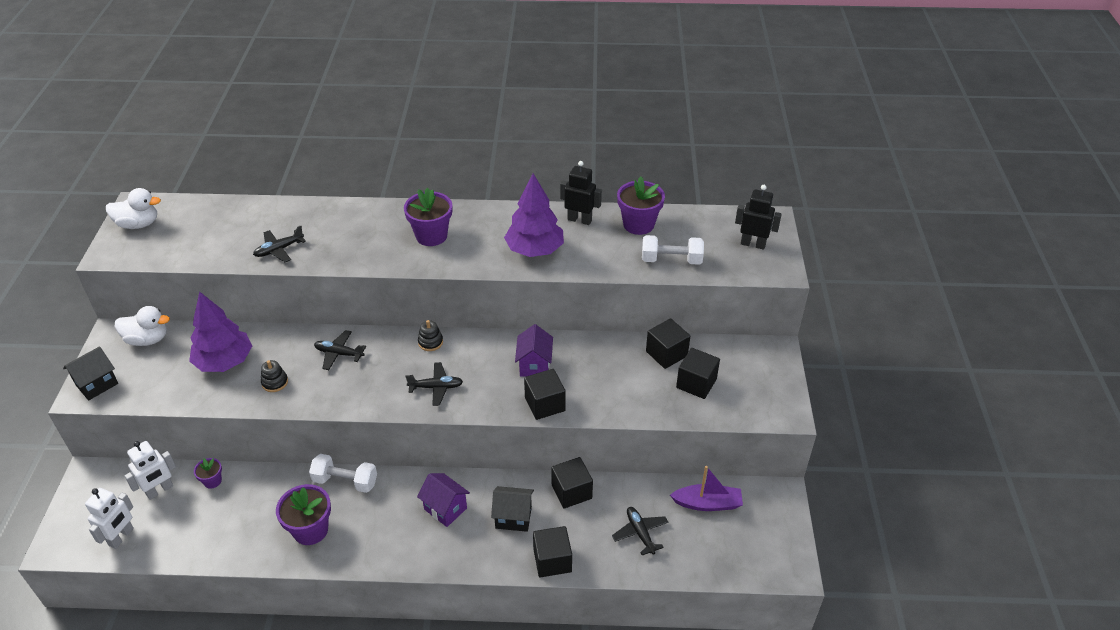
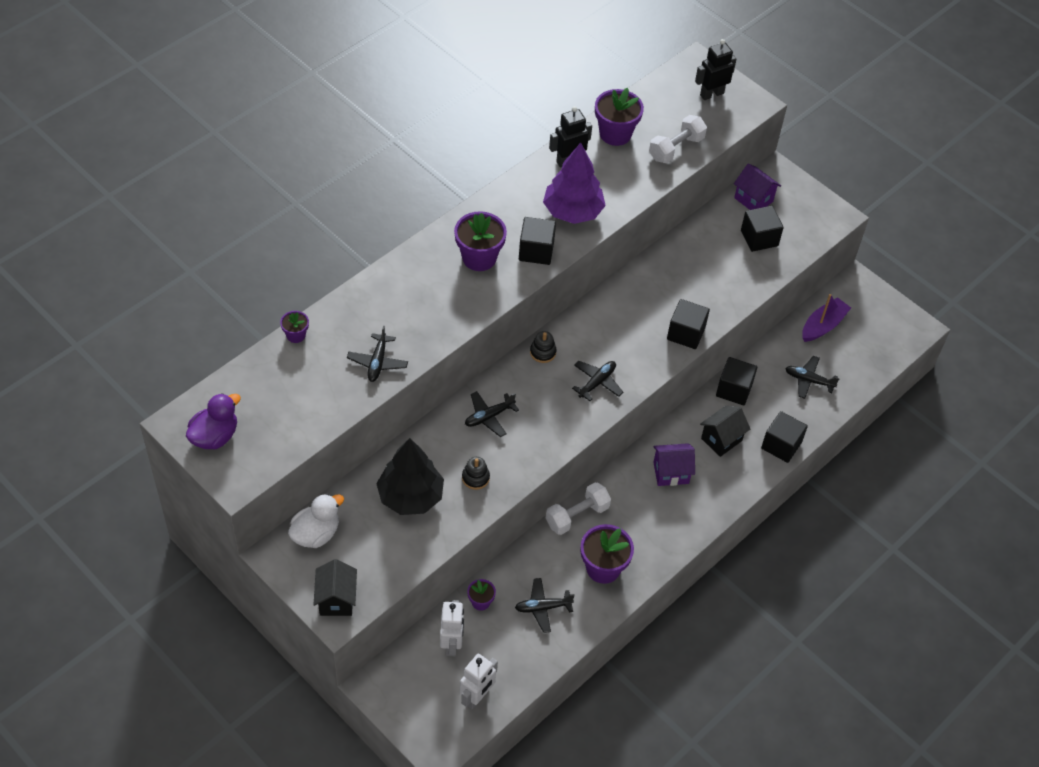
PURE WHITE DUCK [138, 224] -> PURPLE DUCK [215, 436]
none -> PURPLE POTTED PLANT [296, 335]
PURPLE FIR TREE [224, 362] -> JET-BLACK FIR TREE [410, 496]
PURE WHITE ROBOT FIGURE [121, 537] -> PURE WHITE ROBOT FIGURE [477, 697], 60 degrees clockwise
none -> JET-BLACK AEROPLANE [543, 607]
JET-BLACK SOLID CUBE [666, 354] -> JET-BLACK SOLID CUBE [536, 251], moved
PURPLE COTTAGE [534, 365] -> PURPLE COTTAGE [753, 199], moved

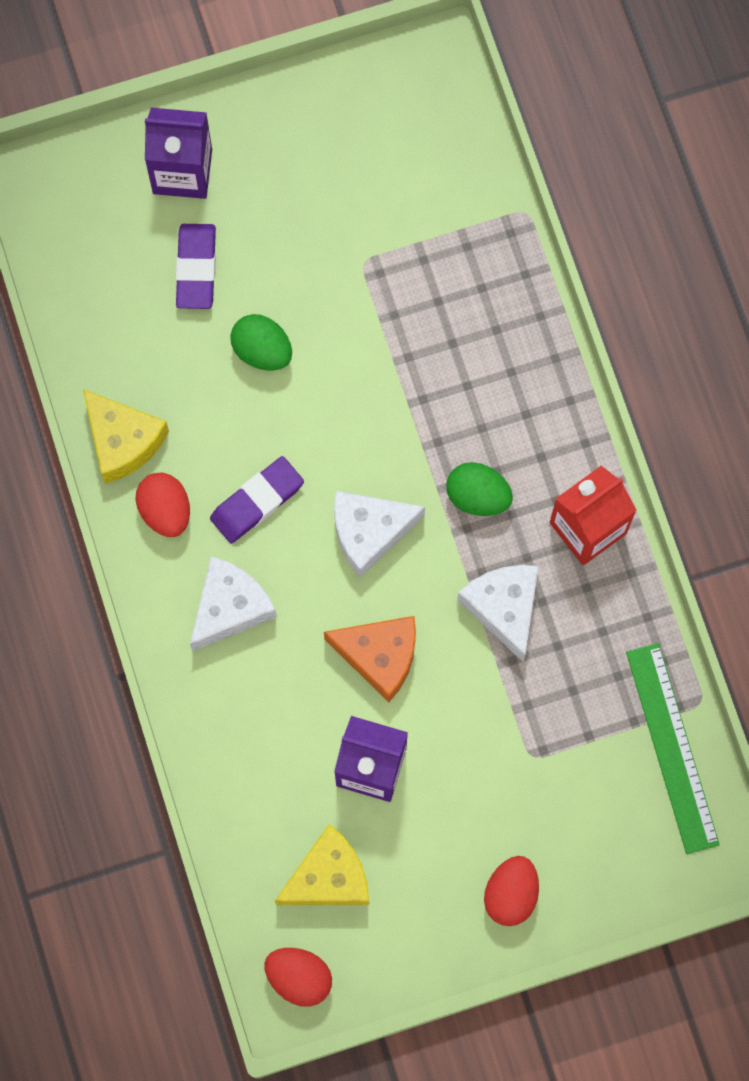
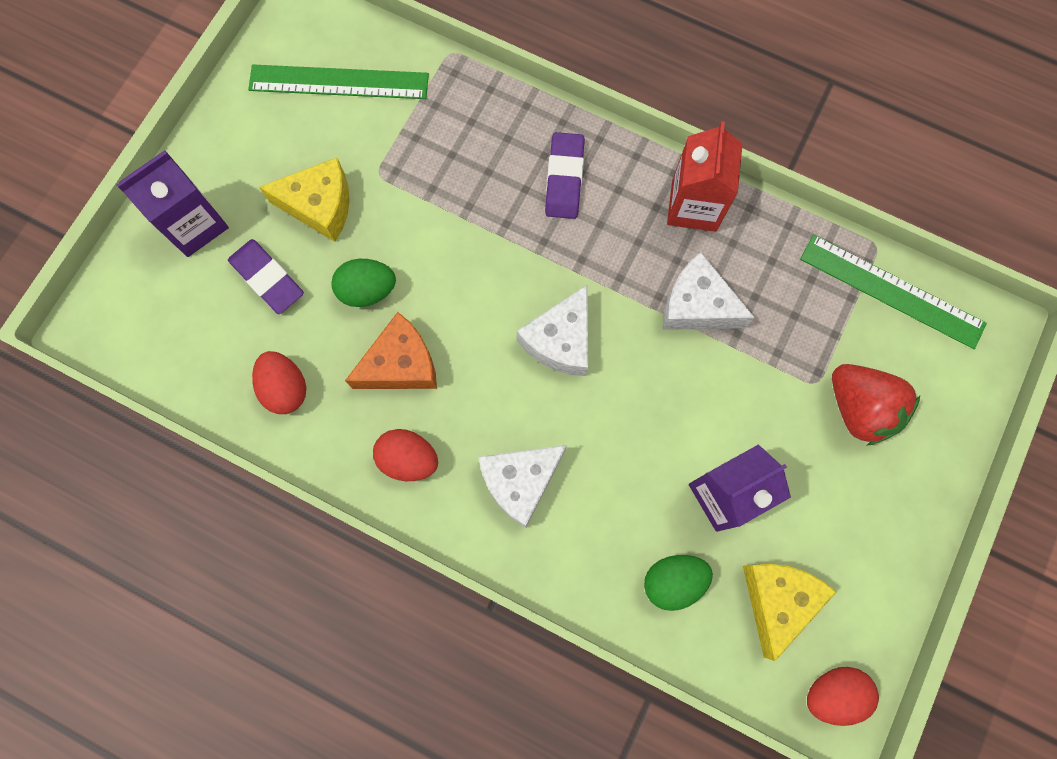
none -> GREEN MEASURING STICK [339, 82]
CRIMSON TOY EGG [511, 894] -> CRIMSON TOY EGG [285, 388], moved
BRIGHT YELLOW CHEESE WEDGE [122, 441] -> BRIGHT YELLOW CHEESE WEDGE [320, 206], moved
ORANGE-COLOURED CHEESE WEDGE [379, 656] -> ORANGE-COLOURED CHEESE WEDGE [401, 364], moved
PURE WHITE CHEESE WEDGE [230, 608] -> PURE WHITE CHEESE WEDGE [520, 481], 120 degrees counterclockwise
PURPLE PENCIL ERASER [257, 501] -> PURPLE PENCIL ERASER [564, 178], moved
GREEN TOY EGG [477, 496] -> GREEN TOY EGG [673, 581], moved
none -> CRIMSON BERRY [859, 408]

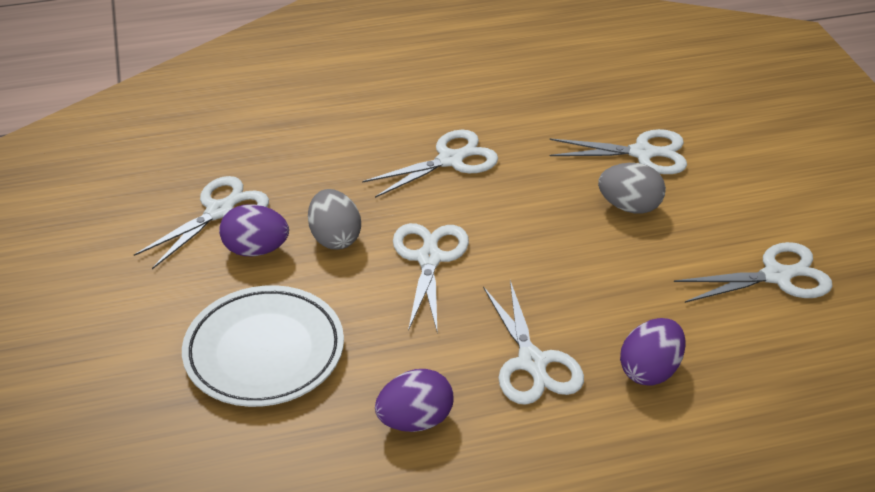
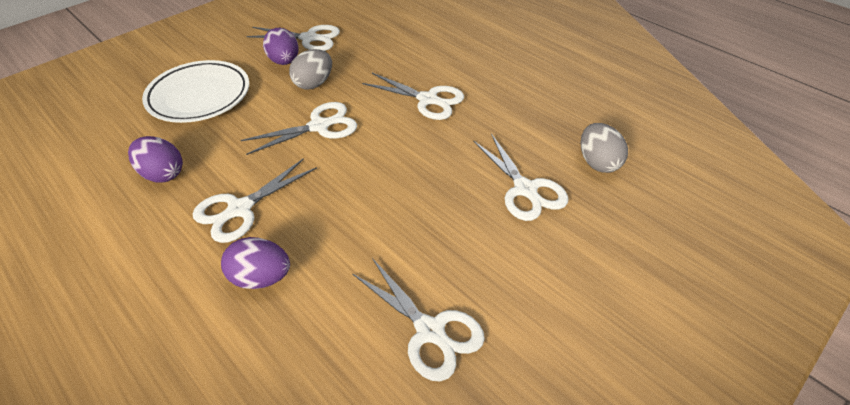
GREY TOY EGG [629, 206] -> GREY TOY EGG [597, 162], moved

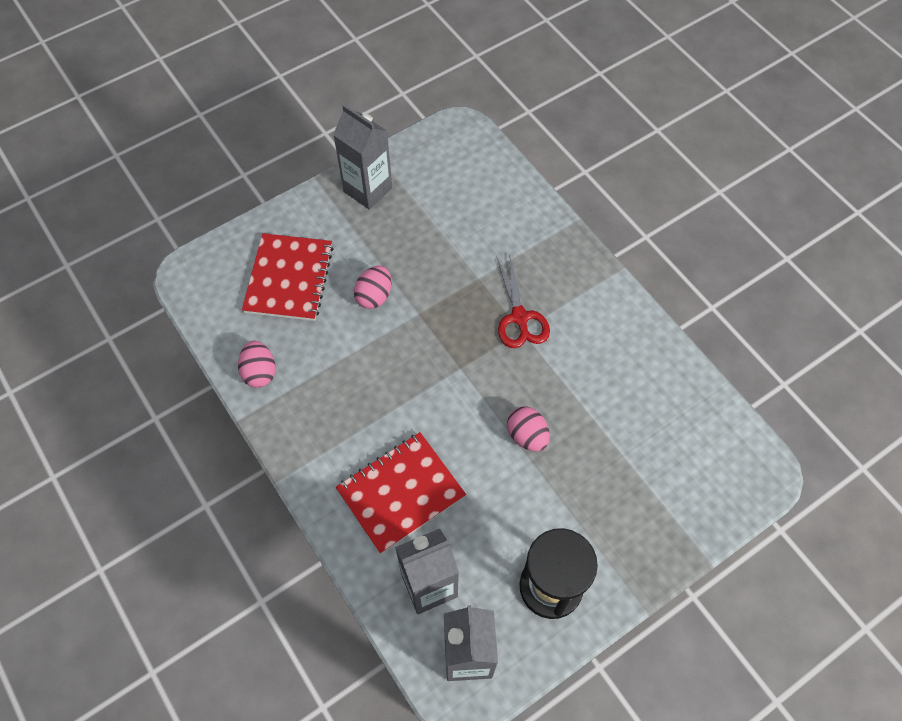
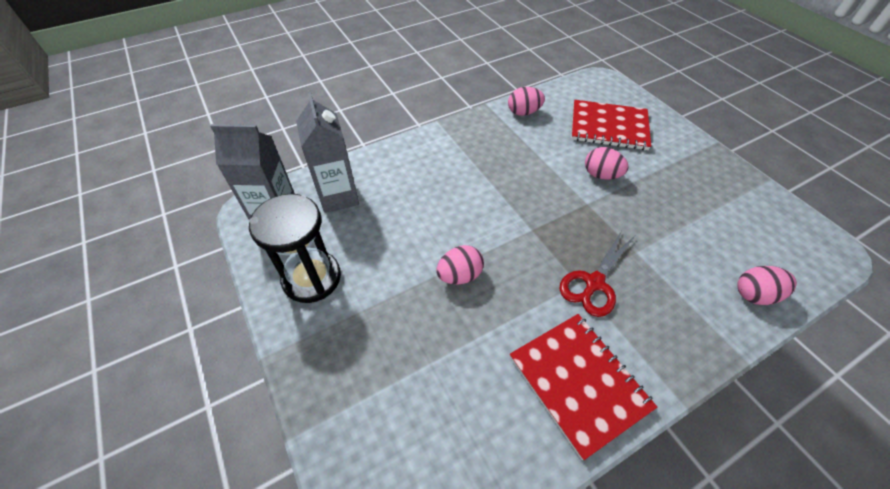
CRIMSON NOTEBOOK [400, 492] -> CRIMSON NOTEBOOK [578, 382], moved
CRIMSON SHEARS [519, 317] -> CRIMSON SHEARS [594, 283], 45 degrees counterclockwise
none -> ROSY TOY EGG [754, 294]
GREY JUICE CARTON [368, 190] -> none

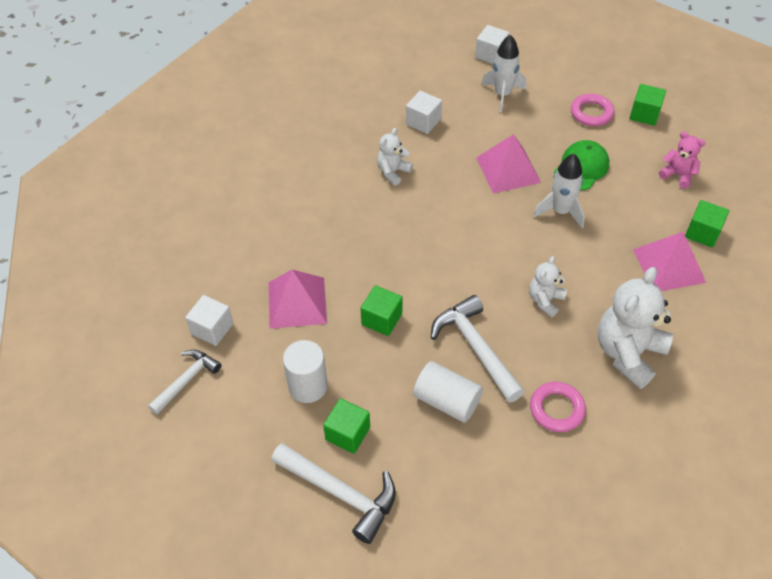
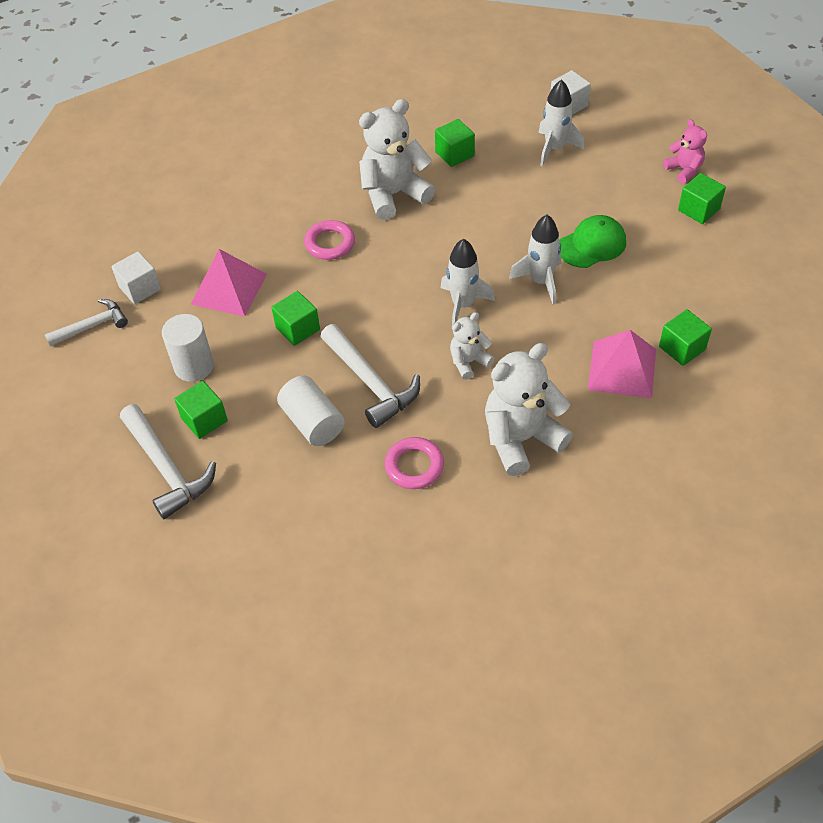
ROSY HOOP [591, 113] -> ROSY HOOP [330, 243], moved
PURE WHITE CLAW HAMMER [475, 347] -> PURE WHITE CLAW HAMMER [371, 383], 150 degrees clockwise
PURE WHITE TEDDY BEAR [393, 172] -> PURE WHITE TEDDY BEAR [394, 194], x1.88
PURE WHITE SOLID CUBE [423, 122] -> GREEN SOLID CUBE [454, 154]
none -> PURE WHITE ROCKET [463, 305]
ROSY TEDDY BEAR [678, 175] -> ROSY TEDDY BEAR [684, 170], moved
ROSY SOLID PYRAMID [508, 170] -> none

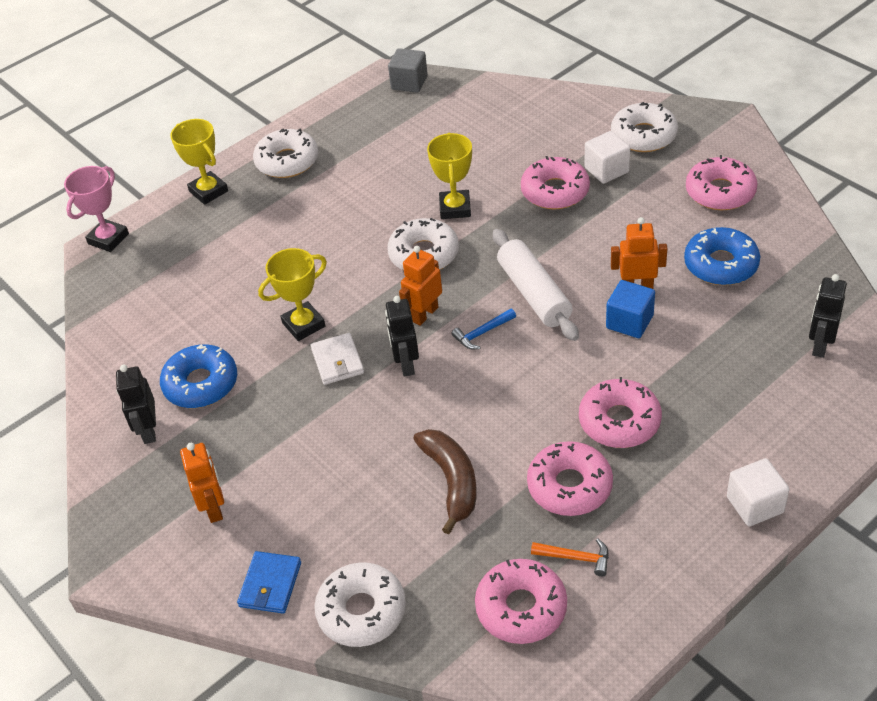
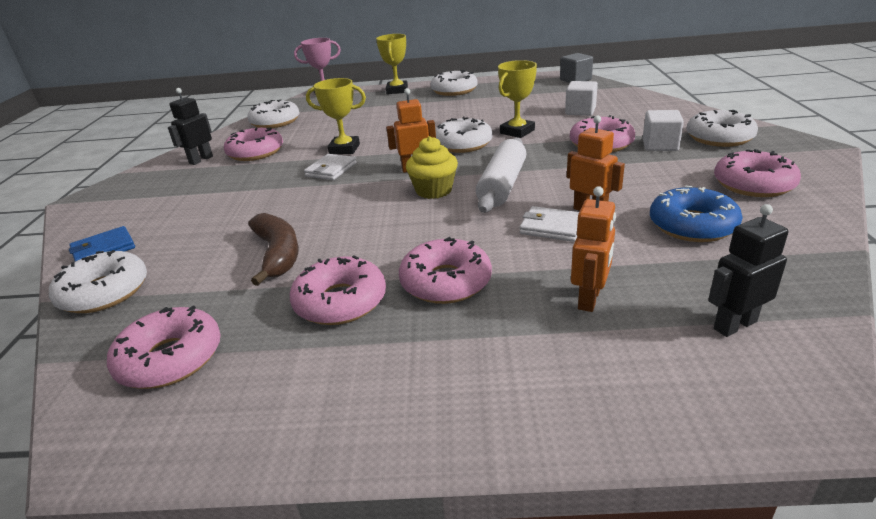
COBALT DONUT [201, 384] -> ROSY DONUT [256, 152]
none -> PURE WHITE DONUT [275, 122]
DARK BROWN BANANA [451, 481] -> DARK BROWN BANANA [278, 254], 45 degrees counterclockwise
COBALT CLAW HAMMER [482, 333] -> BRIGHT YELLOW MUFFIN [434, 190]
COBALT SOLID CUBE [629, 322] -> PURE WHITE CARD WALLET [552, 227]
PURE WHITE SOLID CUBE [755, 504] -> PURE WHITE SOLID CUBE [580, 111], moved
ORANGE-COLOURED ROBOT FIGURE [214, 508] -> ORANGE-COLOURED ROBOT FIGURE [589, 299], moved
JET-BLACK ROBOT FIGURE [406, 364] -> none
ORANGE-COLOURED CLAW HAMMER [576, 558] -> none

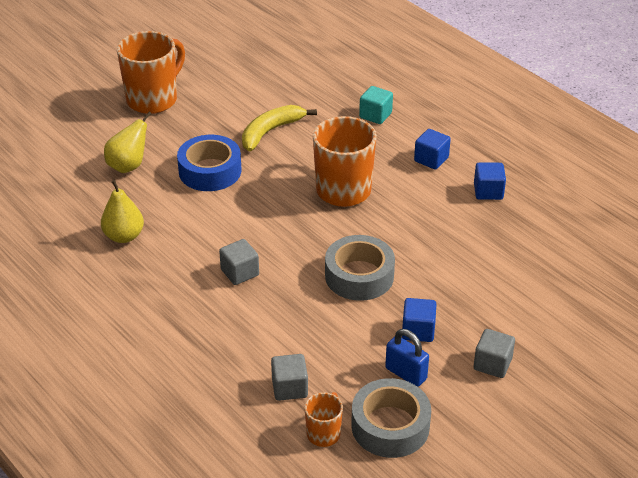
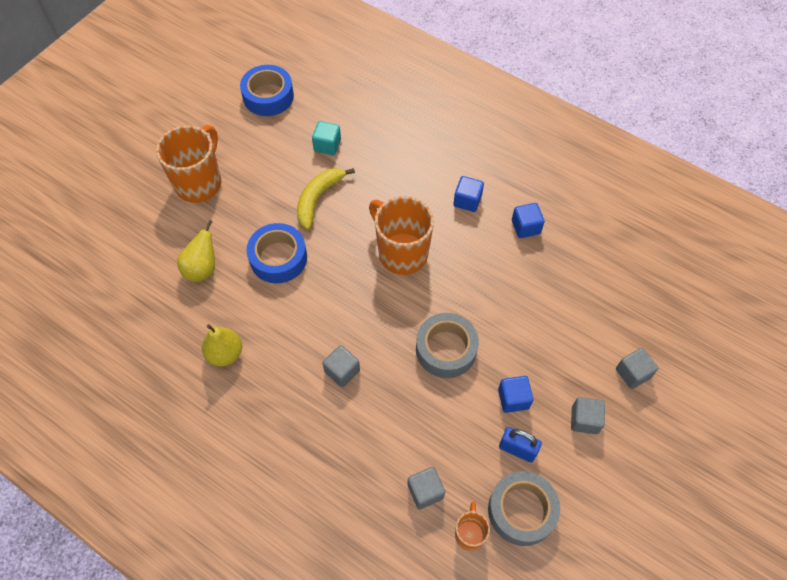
none -> COBALT STICKY TAPE [268, 96]
TEAL SOLID CUBE [375, 115] -> TEAL SOLID CUBE [327, 145], moved
none -> GREY SOLID CUBE [632, 373]

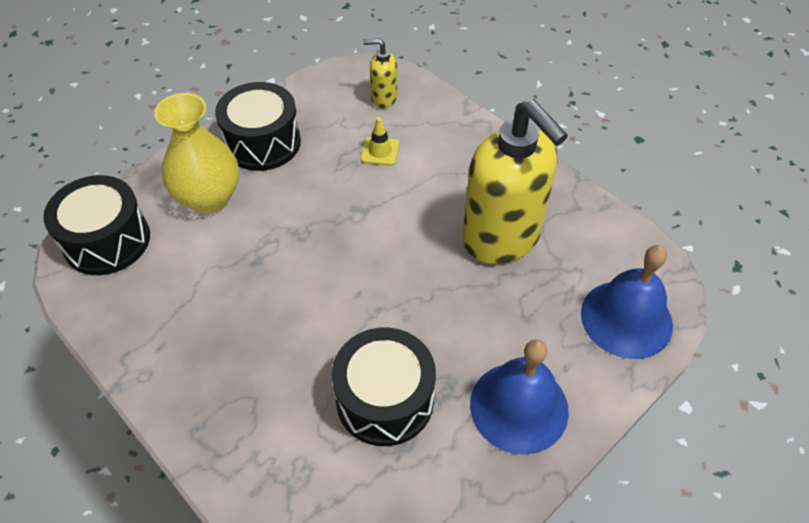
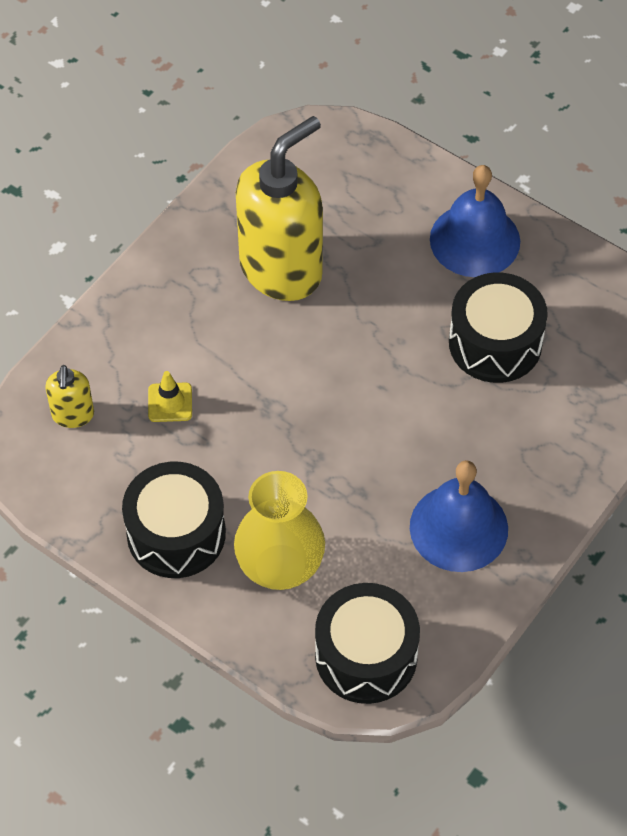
COBALT HAND BELL [626, 318] -> COBALT HAND BELL [458, 527], moved

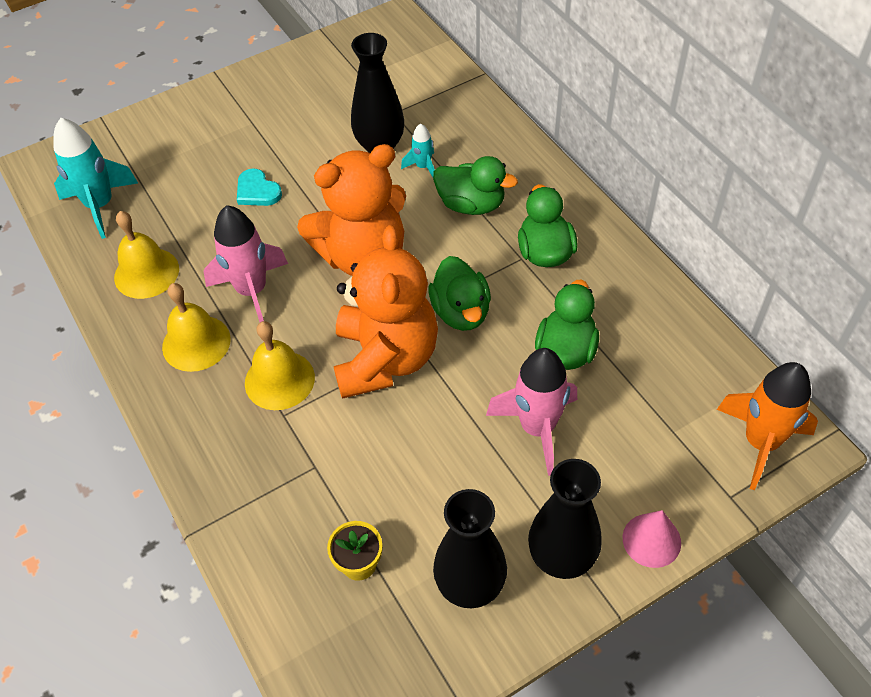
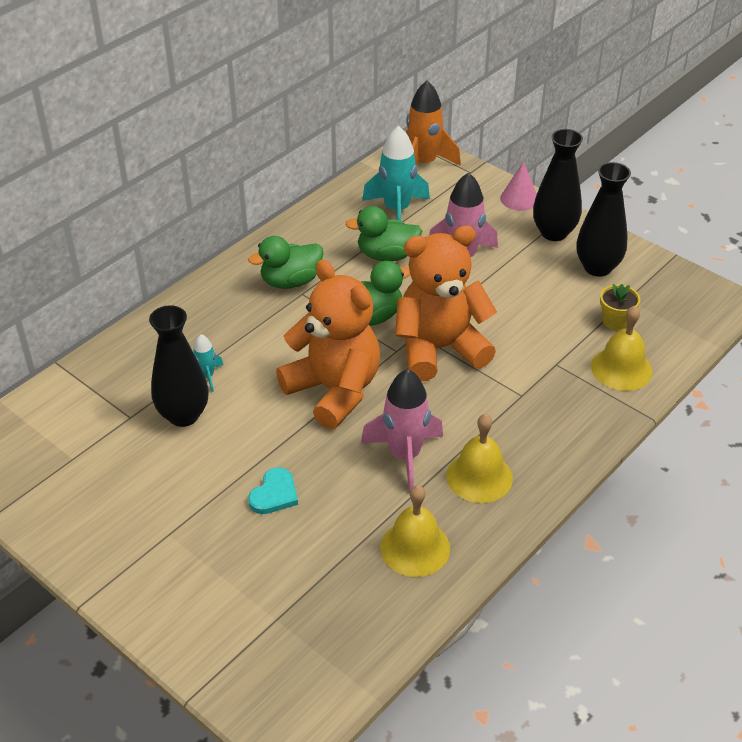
TEAL ROCKET [100, 205] -> TEAL ROCKET [396, 210], moved
BRIGHT YELLOW HAND BELL [279, 380] -> BRIGHT YELLOW HAND BELL [621, 368], moved
GREEN DUCK [471, 205] -> none

